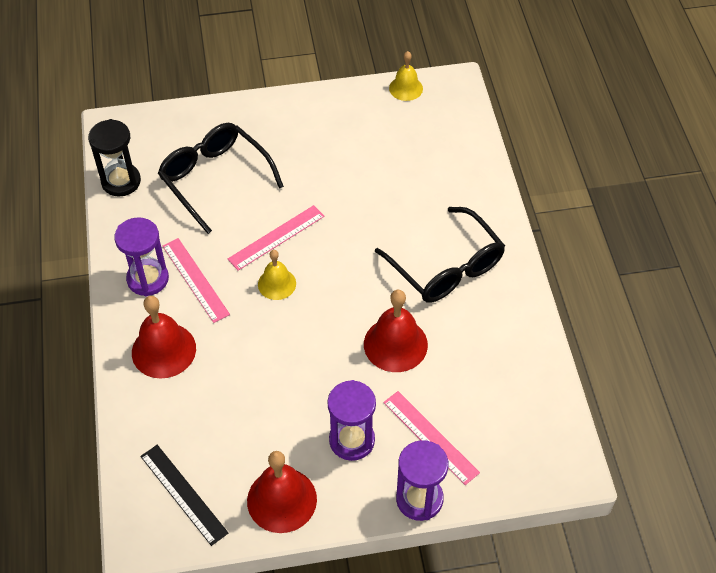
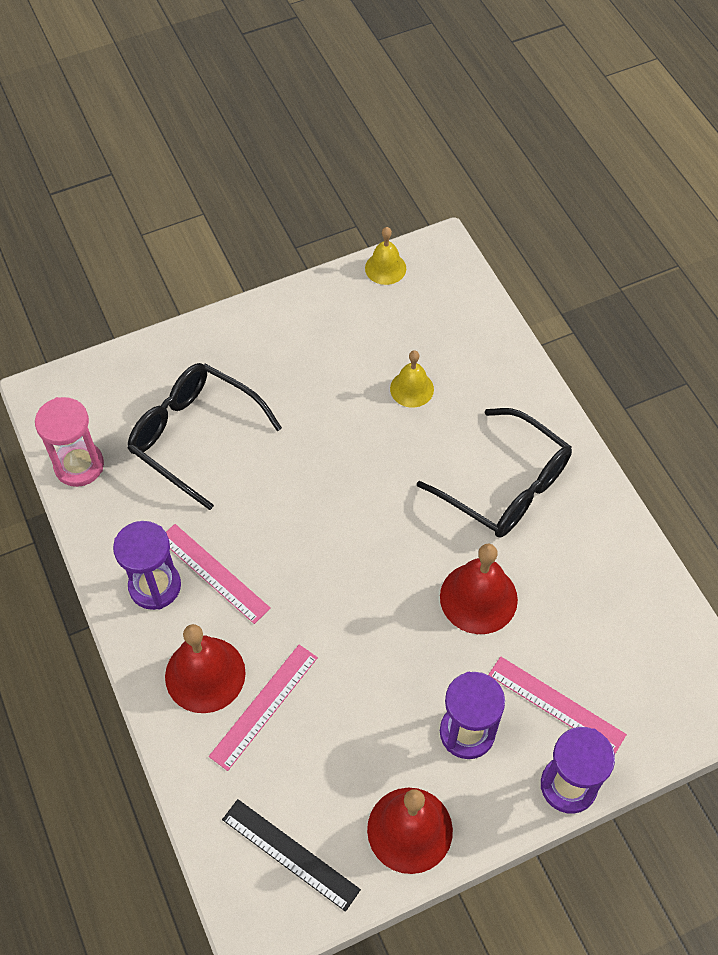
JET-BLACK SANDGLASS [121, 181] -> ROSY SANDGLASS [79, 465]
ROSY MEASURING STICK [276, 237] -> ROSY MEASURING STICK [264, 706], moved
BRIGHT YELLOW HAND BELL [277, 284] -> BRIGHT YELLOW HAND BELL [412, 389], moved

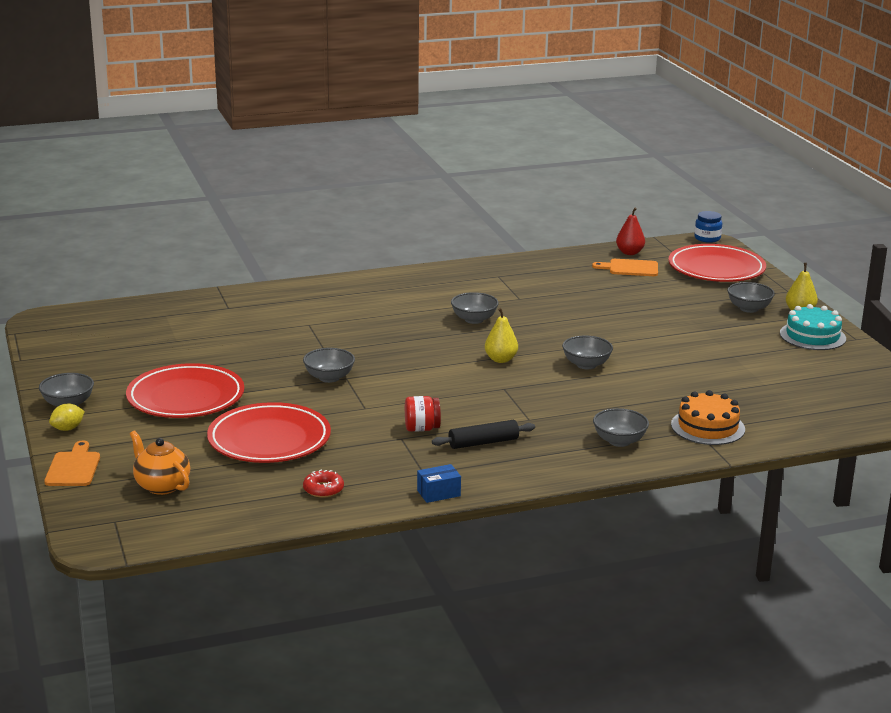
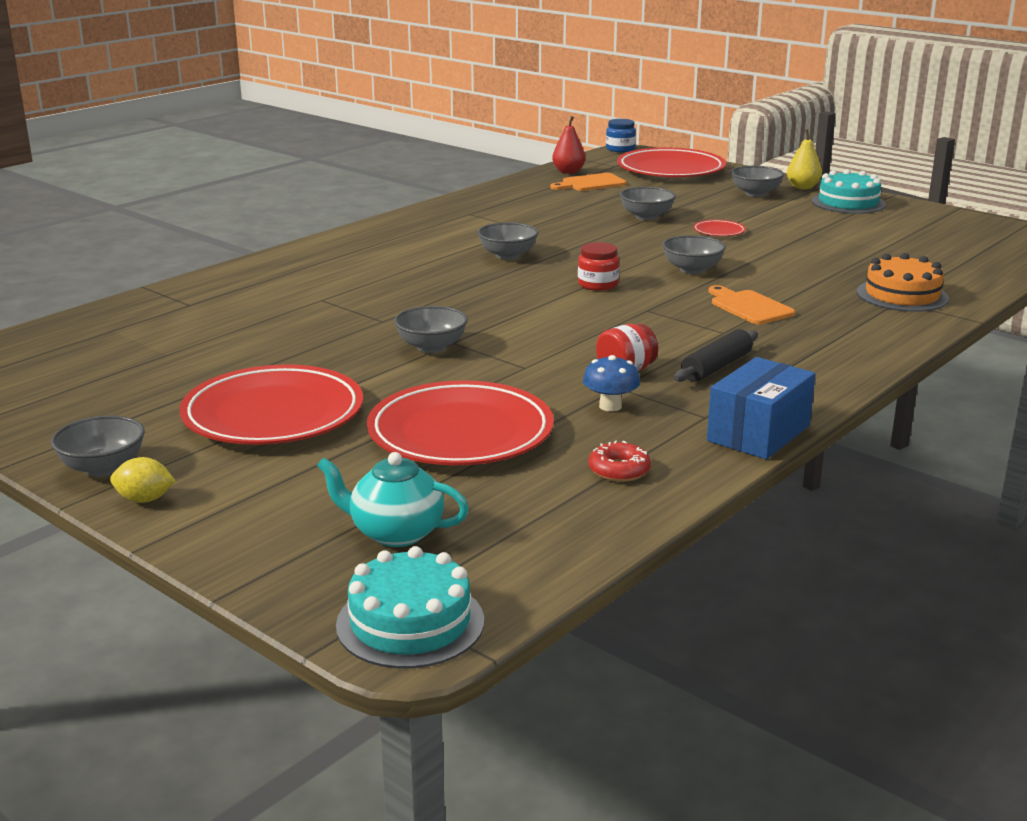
BRIGHT YELLOW CITRUS FRUIT [68, 429] -> BRIGHT YELLOW CITRUS FRUIT [145, 499], 75 degrees clockwise
ORANGE-COLOURED TEAPOT [161, 486] -> TEAL TEAPOT [395, 533]
none -> TEAL CAKE [410, 623]
BRIGHT YELLOW TOY PEAR [500, 359] -> CRIMSON JAM JAR [598, 284]
none -> COBALT TOADSTOOL [610, 406]
GREY DEEP DISH [619, 441] -> GREY DEEP DISH [646, 216], moved
none -> CRIMSON DINNER PLATE [719, 231]
COBALT PACKAGE [438, 493] -> COBALT PACKAGE [758, 433], x1.78
ORANGE-COLOURED CHOPPING BOARD [73, 467] -> ORANGE-COLOURED CHOPPING BOARD [749, 307], moved

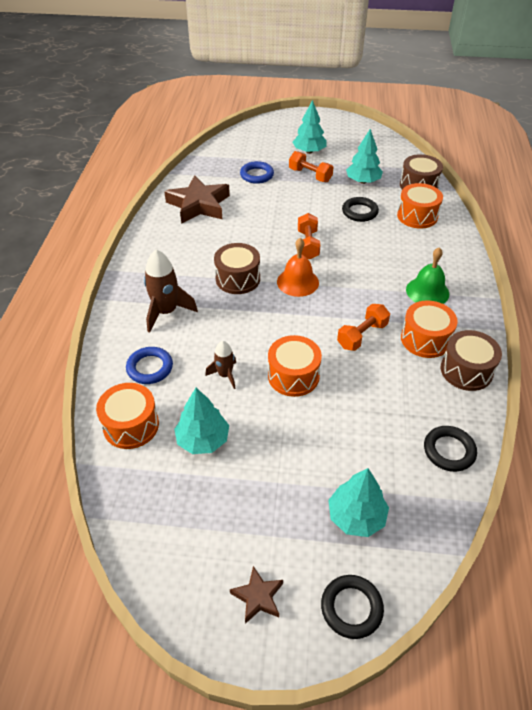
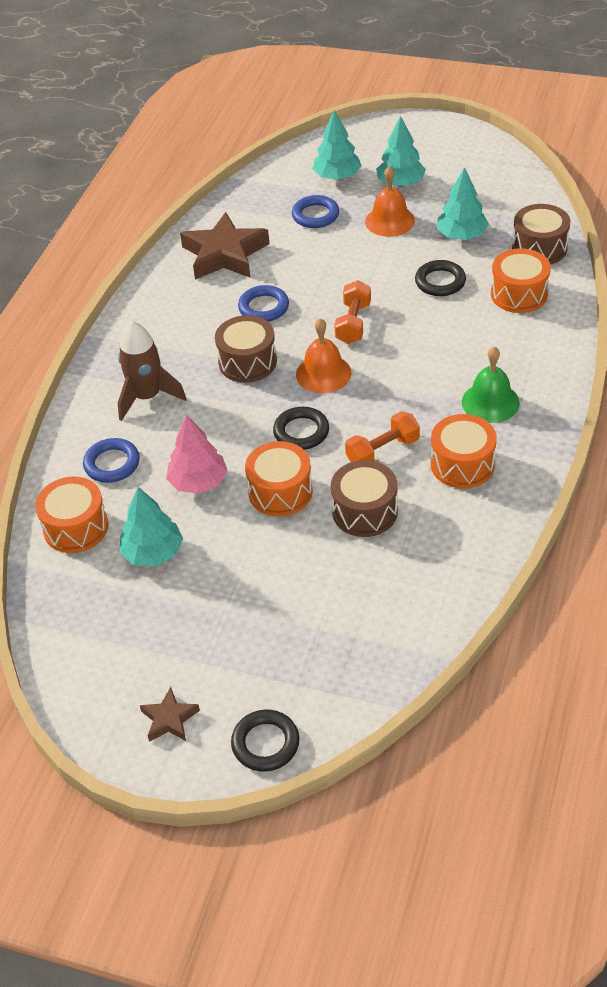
DARK BROWN ROCKET [225, 375] -> ROSY FIR TREE [198, 482]
none -> COBALT HOOP [263, 307]
JET-BLACK HOOP [449, 451] -> JET-BLACK HOOP [301, 432], moved
TEAL FIR TREE [356, 516] -> TEAL FIR TREE [337, 176], moved
DARK BROWN DRUM [466, 370] -> DARK BROWN DRUM [365, 511], moved
ORANGE-COLOURED HAND WEIGHT [310, 175] -> ORANGE-COLOURED HAND BELL [390, 221]

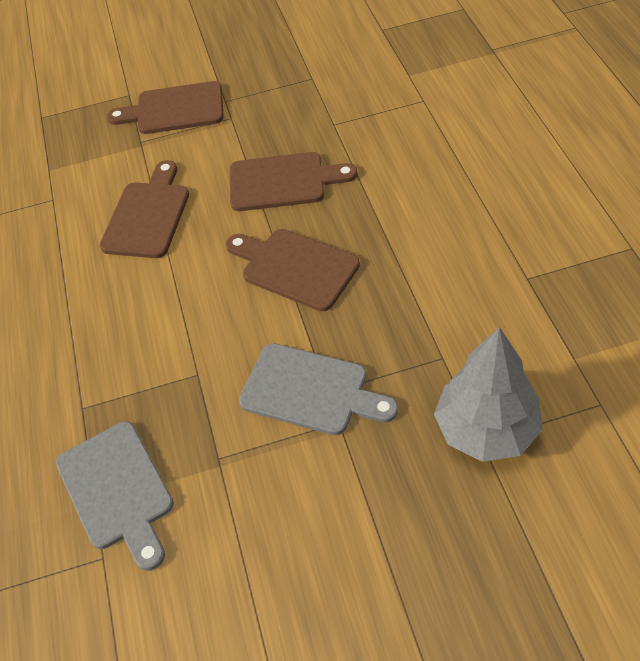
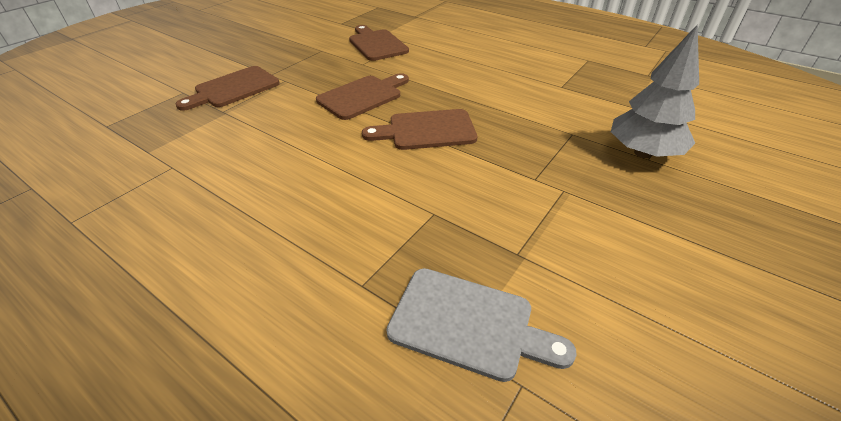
DARK BROWN CHOPPING BOARD [148, 215] -> DARK BROWN CHOPPING BOARD [377, 44], moved
GREY CHOPPING BOARD [310, 391] -> none

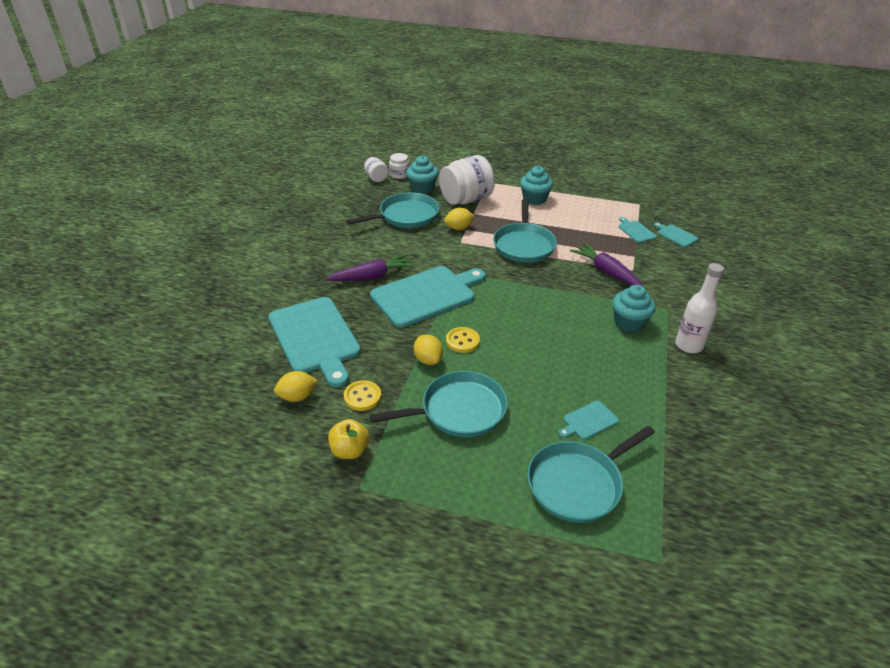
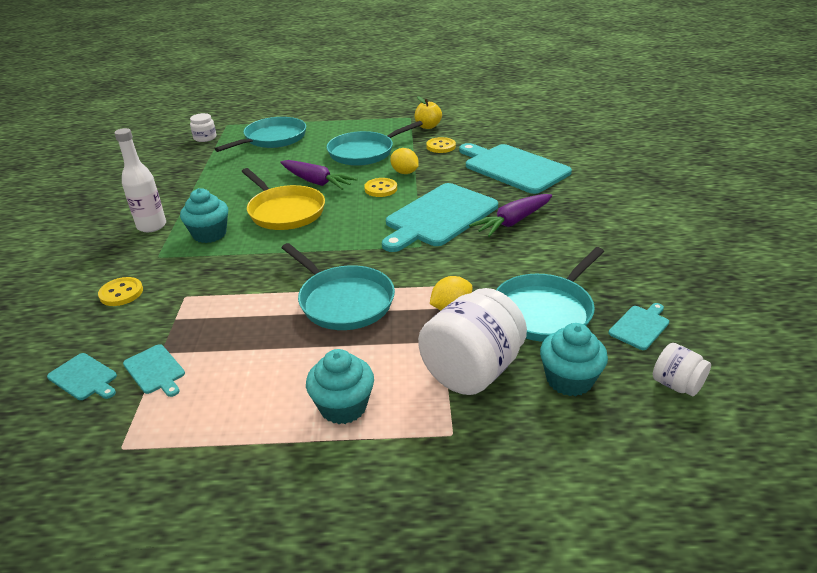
none -> BRIGHT YELLOW SEWING BUTTON [121, 293]
PURE WHITE JAM JAR [399, 174] -> PURE WHITE JAM JAR [205, 138], moved
none -> BRIGHT YELLOW PAN [285, 211]
PURPLE CARROT [606, 272] -> PURPLE CARROT [316, 182], moved
TEAL PAN [524, 245] -> TEAL PAN [343, 301], 150 degrees clockwise
TEAL CHOPPING BOARD [588, 421] -> TEAL CHOPPING BOARD [640, 326], moved
BRIGHT YELLOW CITRUS FRUIT [297, 396] -> none

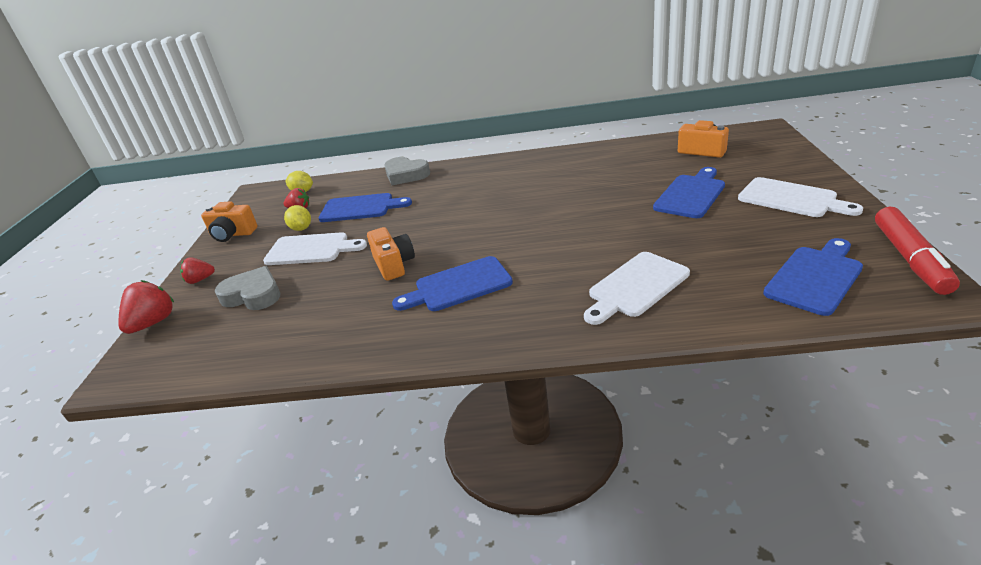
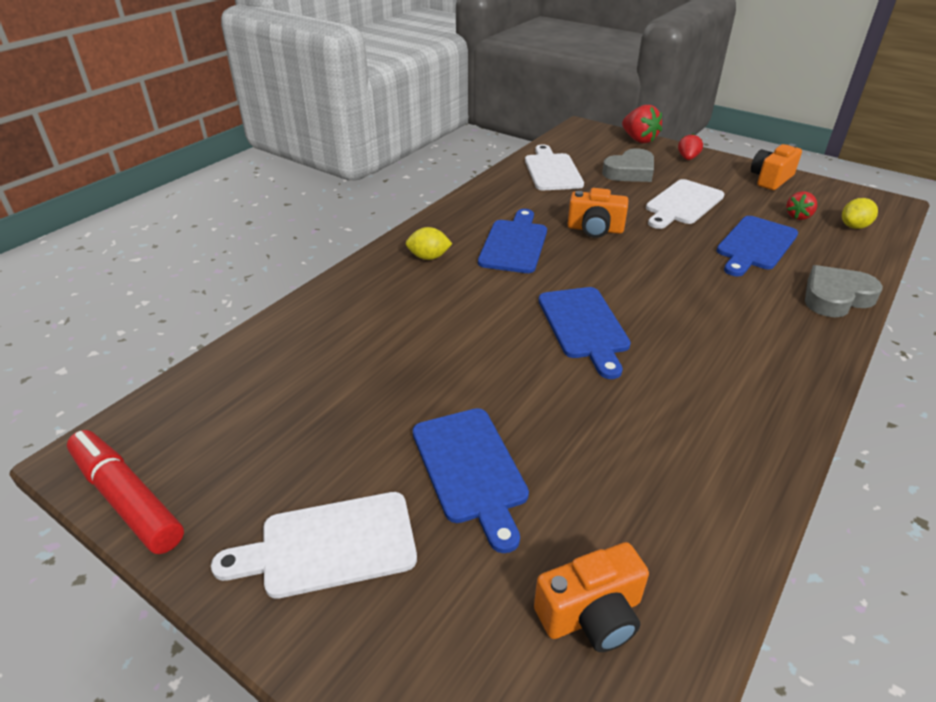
BRIGHT YELLOW CITRUS FRUIT [301, 228] -> BRIGHT YELLOW CITRUS FRUIT [429, 257], moved
PURE WHITE CHOPPING BOARD [635, 286] -> PURE WHITE CHOPPING BOARD [552, 170], moved
COBALT CHOPPING BOARD [815, 277] -> COBALT CHOPPING BOARD [584, 326], moved

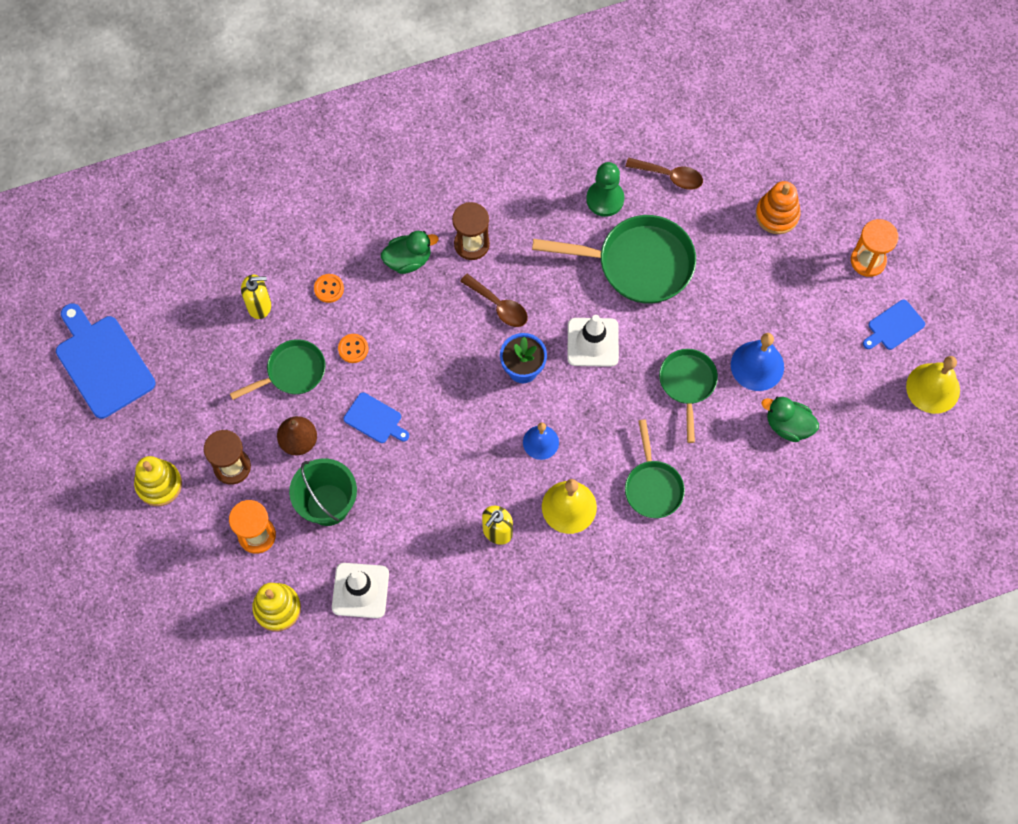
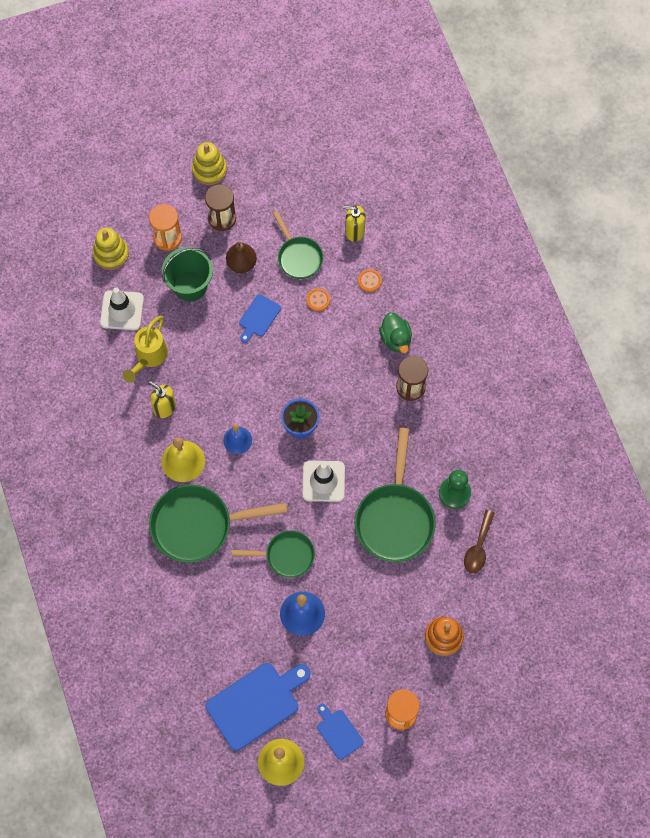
none -> BRIGHT YELLOW WATERING CAN [149, 358]
GREEN PAN [652, 486] -> GREEN PAN [198, 525], x1.67
COBALT CHOPPING BOARD [102, 363] -> COBALT CHOPPING BOARD [256, 703], moved
BRIGHT YELLOW SOAP PUMP [259, 306] -> BRIGHT YELLOW SOAP PUMP [354, 231], 105 degrees clockwise
DARK BROWN SPOON [499, 306] -> none
GREEN DUCK [788, 425] -> none

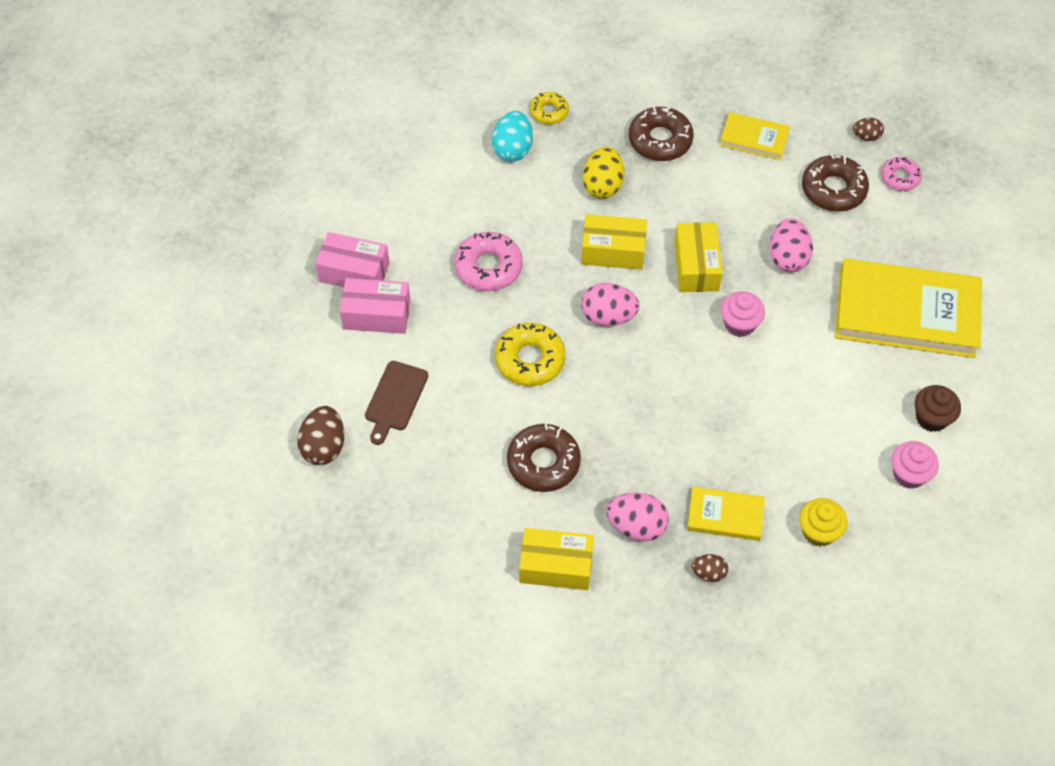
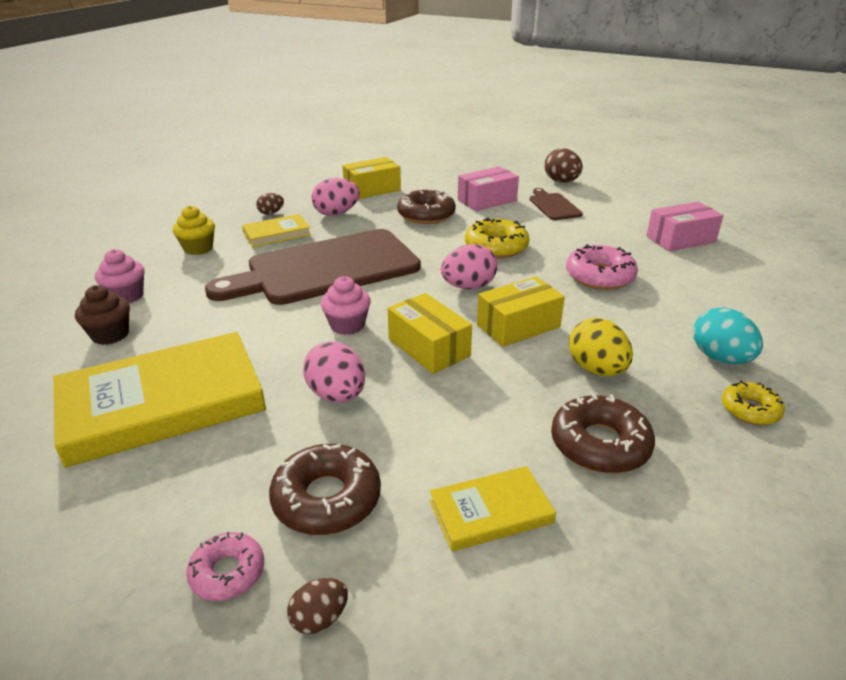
none -> DARK BROWN CHOPPING BOARD [326, 269]
ROSY PACKAGE [377, 314] -> ROSY PACKAGE [487, 200], moved

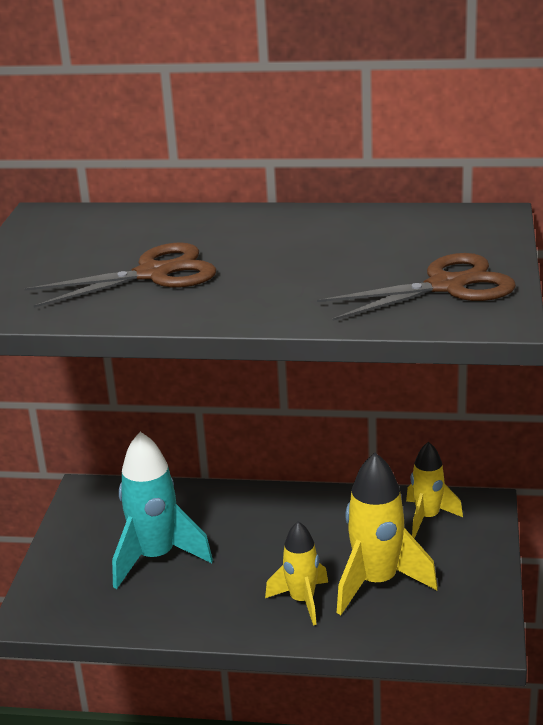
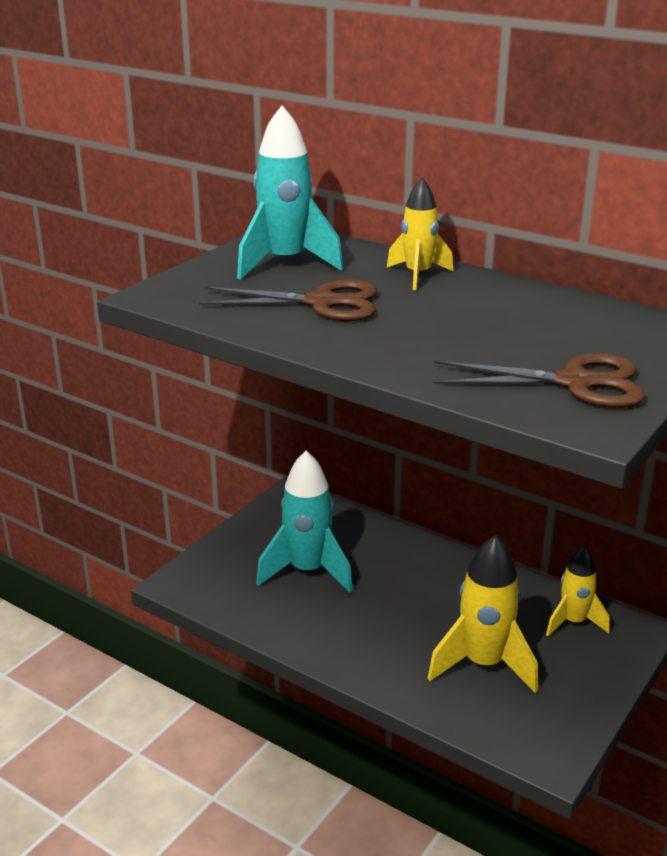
none -> TEAL ROCKET [285, 263]
BRIGHT YELLOW ROCKET [302, 601] -> BRIGHT YELLOW ROCKET [418, 275], moved

